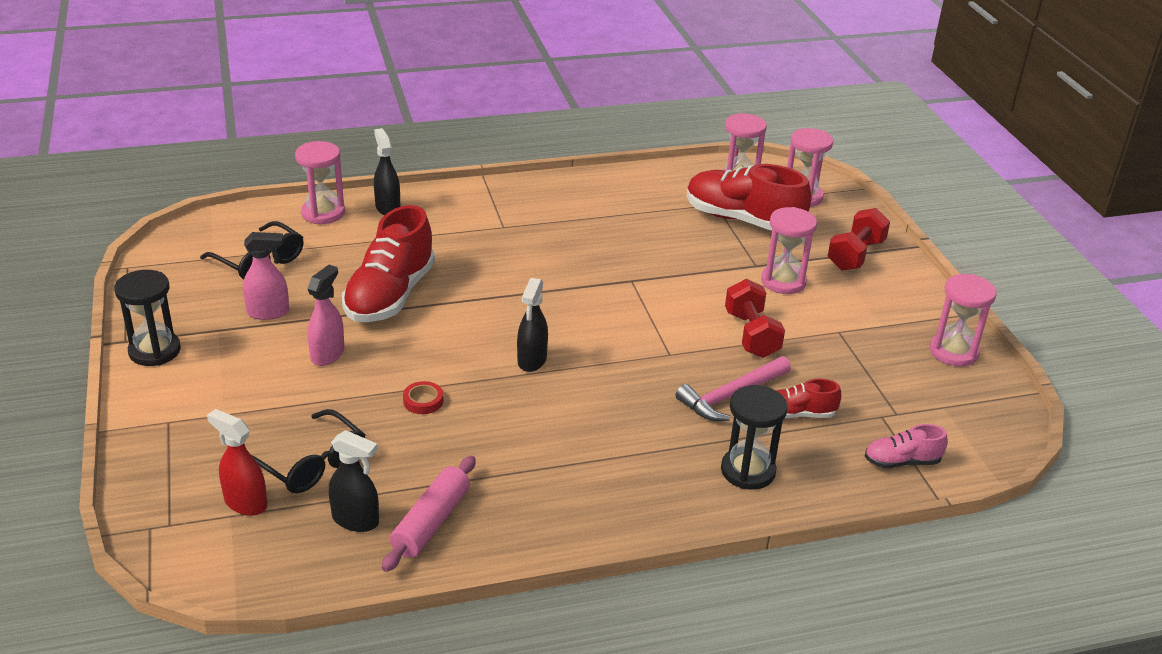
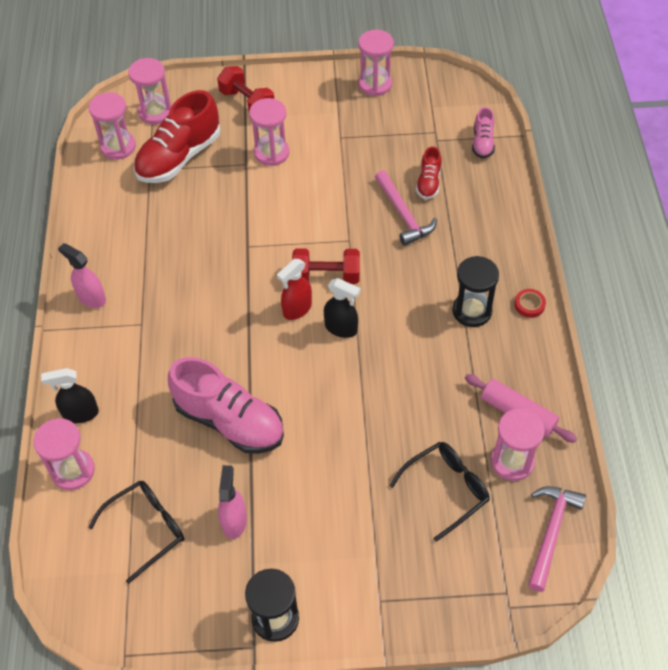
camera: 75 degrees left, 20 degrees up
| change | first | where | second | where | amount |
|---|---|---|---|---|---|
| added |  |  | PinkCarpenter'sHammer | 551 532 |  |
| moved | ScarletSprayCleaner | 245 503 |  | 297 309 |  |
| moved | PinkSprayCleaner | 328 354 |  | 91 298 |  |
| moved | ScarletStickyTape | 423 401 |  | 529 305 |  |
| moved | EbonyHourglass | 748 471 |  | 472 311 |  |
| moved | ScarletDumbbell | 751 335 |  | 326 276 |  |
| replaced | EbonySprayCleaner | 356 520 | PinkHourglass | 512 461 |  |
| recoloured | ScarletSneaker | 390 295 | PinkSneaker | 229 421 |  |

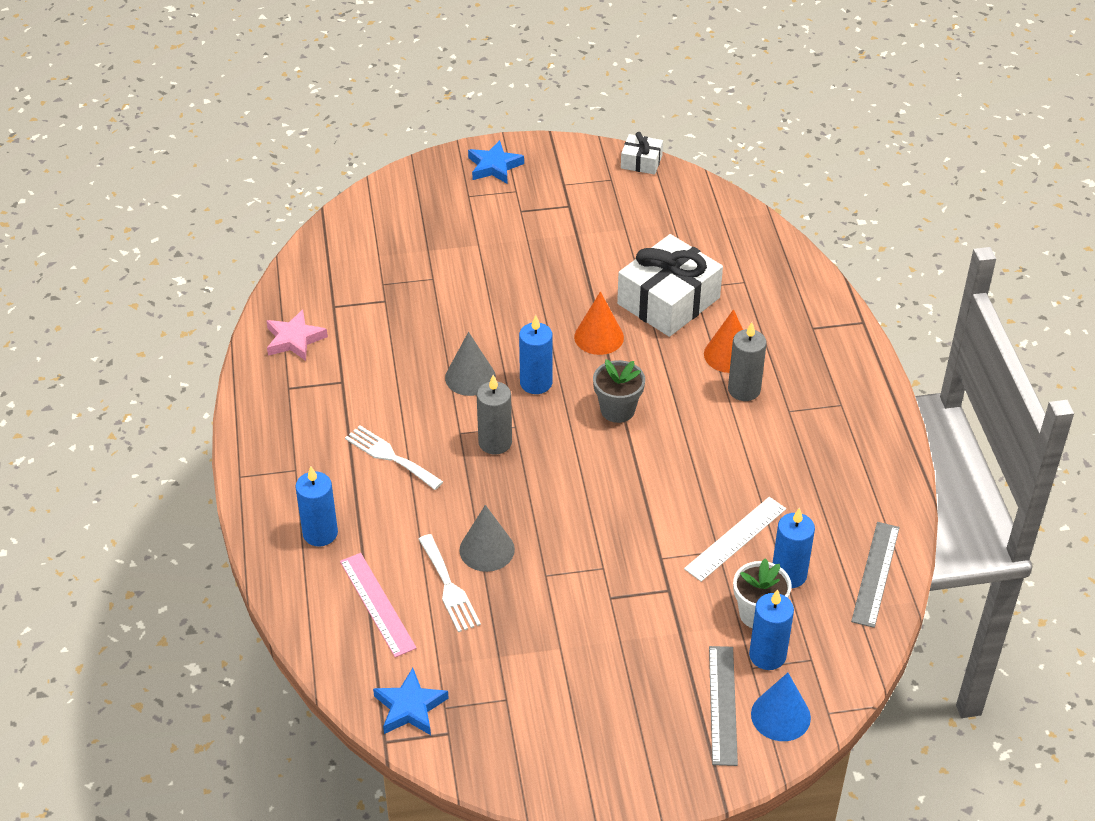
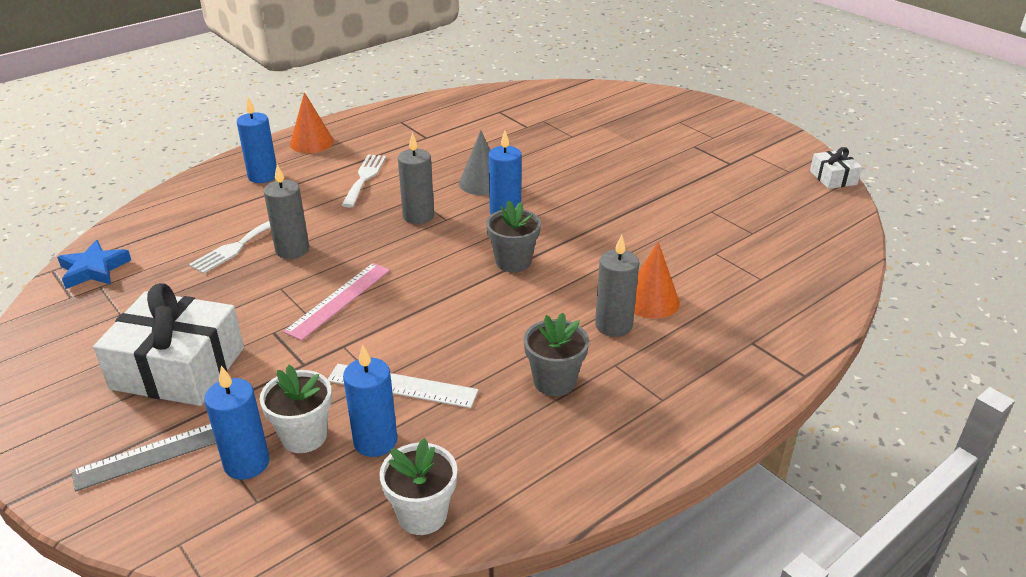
camera: 60 degrees right, 10 degrees down
| change | first | where | second | where | amount |
|---|---|---|---|---|---|
| removed | PinkStar | 294 339 |  |  |  |
| removed | RoyalBlueStar | 494 166 |  |  |  |
| removed | RoyalBlueSolidCone | 780 716 |  |  |  |
| added |  |  | GreyPlantPot | 554 381 |  |
| moved | PinkRuler | 377 604 |  | 339 300 |  |
| moved | BrightOrangeSolidCone | 599 337 |  | 312 142 |  |
| moved | SnowWhiteGift | 668 301 |  | 178 368 |  |
| replaced | GreySolidCone | 487 549 | GreyCandle | 292 250 |  |
| replaced | GreyRuler | 876 574 | SnowWhitePlantPot | 422 515 |  |

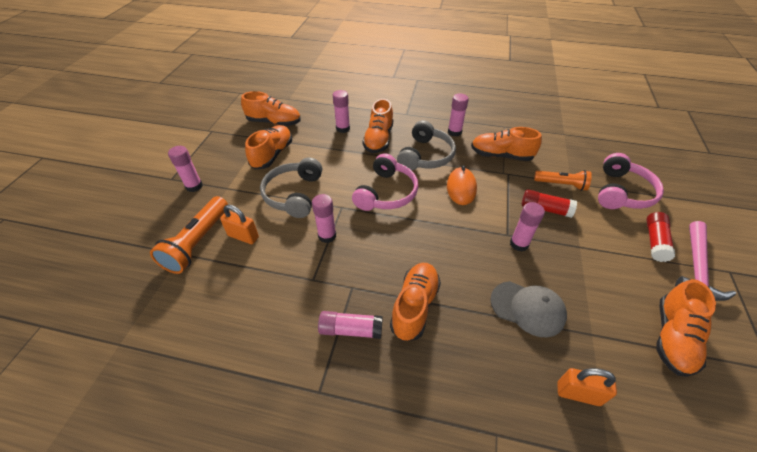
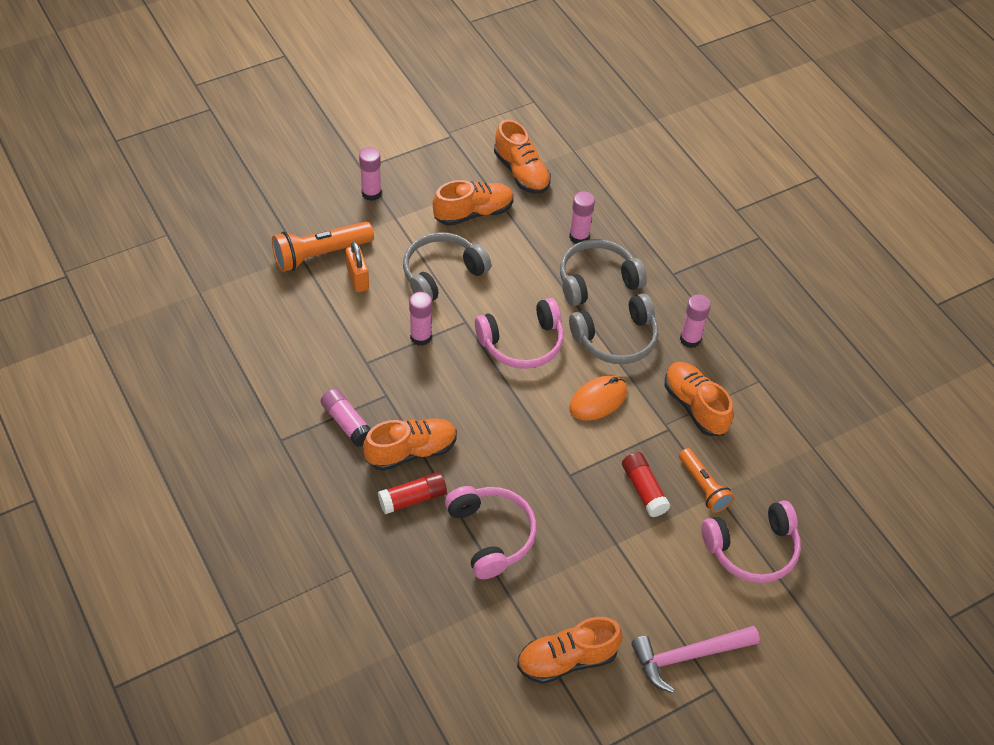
camera: 45 degrees right, 5 degrees up
| change | first | where | second | where | amount |
|---|---|---|---|---|---|
| removed | PinkStickOfGlue | 519 244 |  |  |  |
| removed | BrightOrangeSmallLock | 578 393 |  |  |  |
| moved | ScarletStickOfGlue | 655 241 |  | 412 498 |  |
| replaced | BrightOrangeSneaker | 378 139 | GreyOverEarHeadphones | 597 280 |  |
| replaced | GreyBaseballCap | 527 308 | PinkOverEarHeadphones | 491 535 |  |

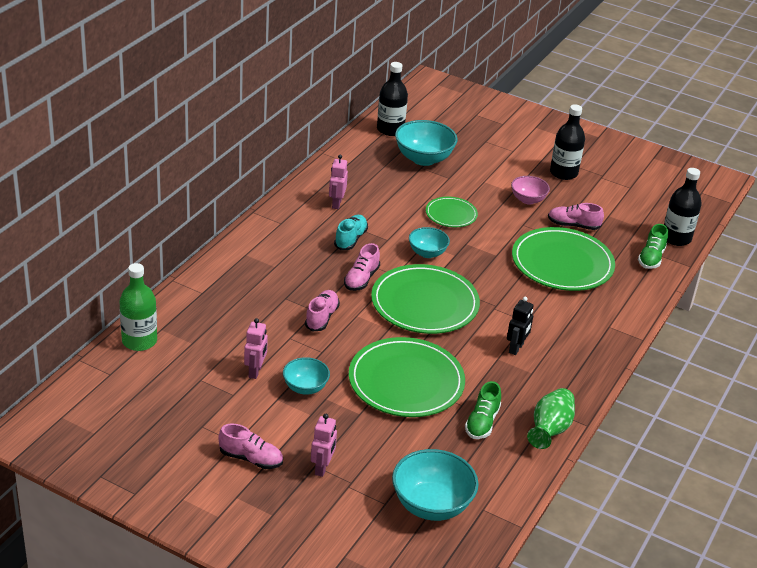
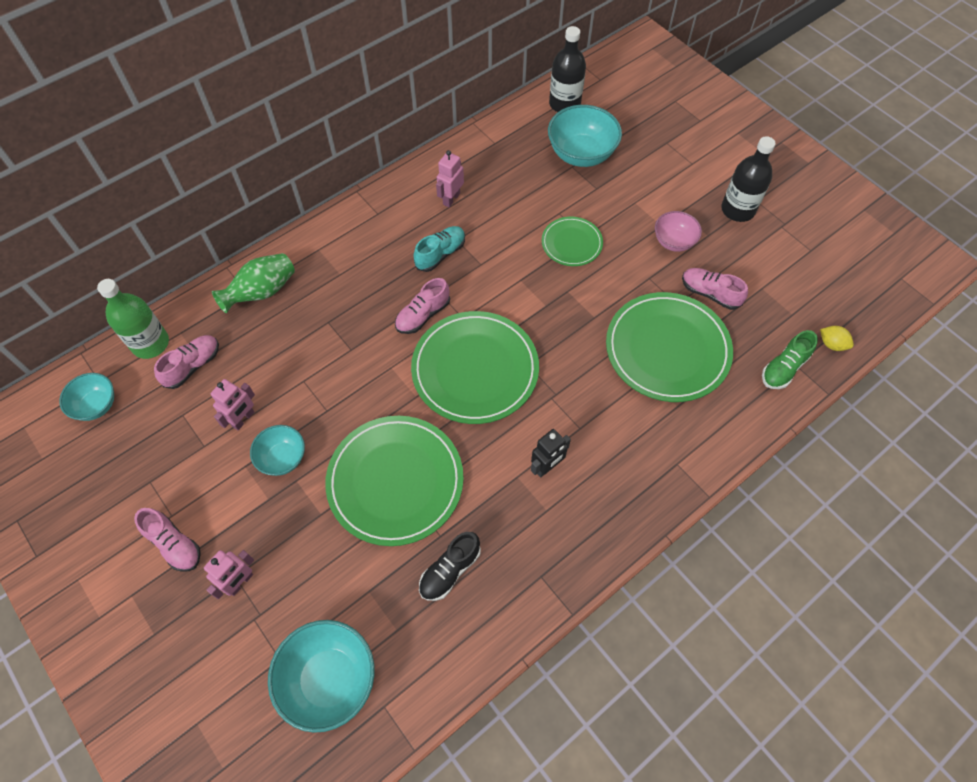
camera: 25 degrees right, 25 degrees up
| change | first | where | second | where | amount |
|---|---|---|---|---|---|
| moved | PinkSneaker | 322 317 |  | 193 366 |  |
| moved | TealBowl | 427 253 |  | 96 405 |  |
| moved | EmeraldTallVase | 549 430 |  | 262 292 |  |
| replaced | EbonyFlask | 676 238 | BrightYellowLemon | 832 344 |  |
| recoloured | EmeraldSneaker | 482 422 | EbonySneaker | 450 570 |  |

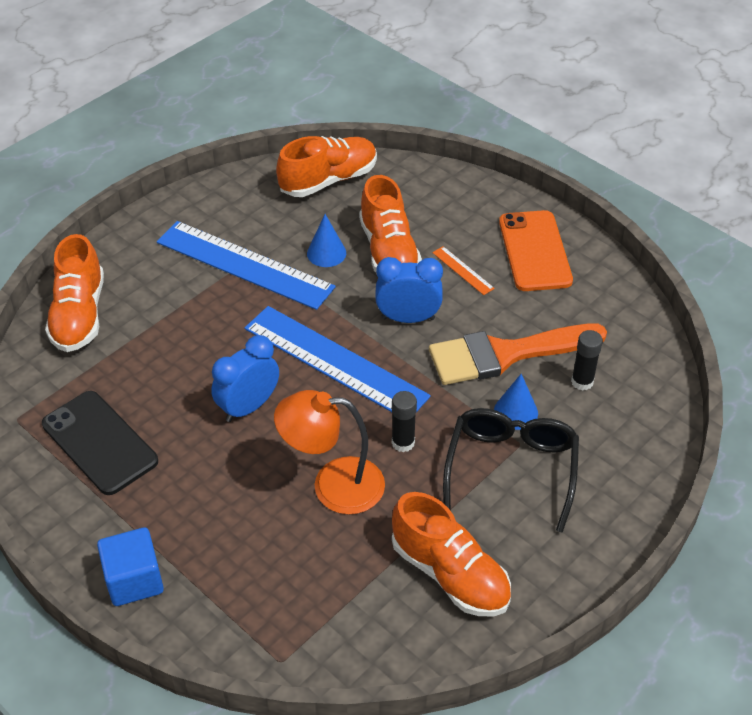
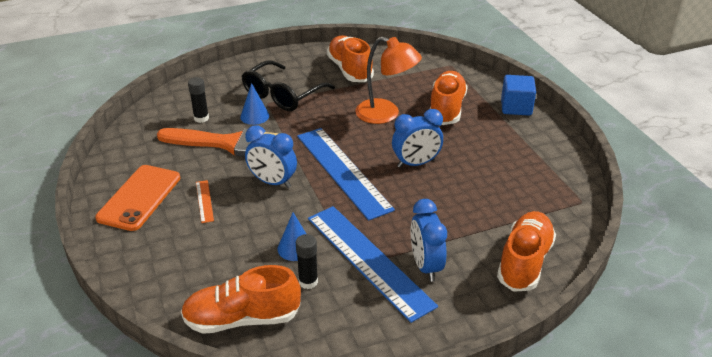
camera: 155 degrees left, 10 degrees down
| change | first | where | second | where | amount |
|---|---|---|---|---|---|
| removed | EbonyPhone | 99 442 |  |  |  |
| added |  |  | RoyalBlueClock | 426 266 |  |
| moved | BrightOrangeSneaker | 388 251 |  | 446 109 |  |
| moved | EbonyStickOfGlue | 403 443 |  | 308 282 |  |

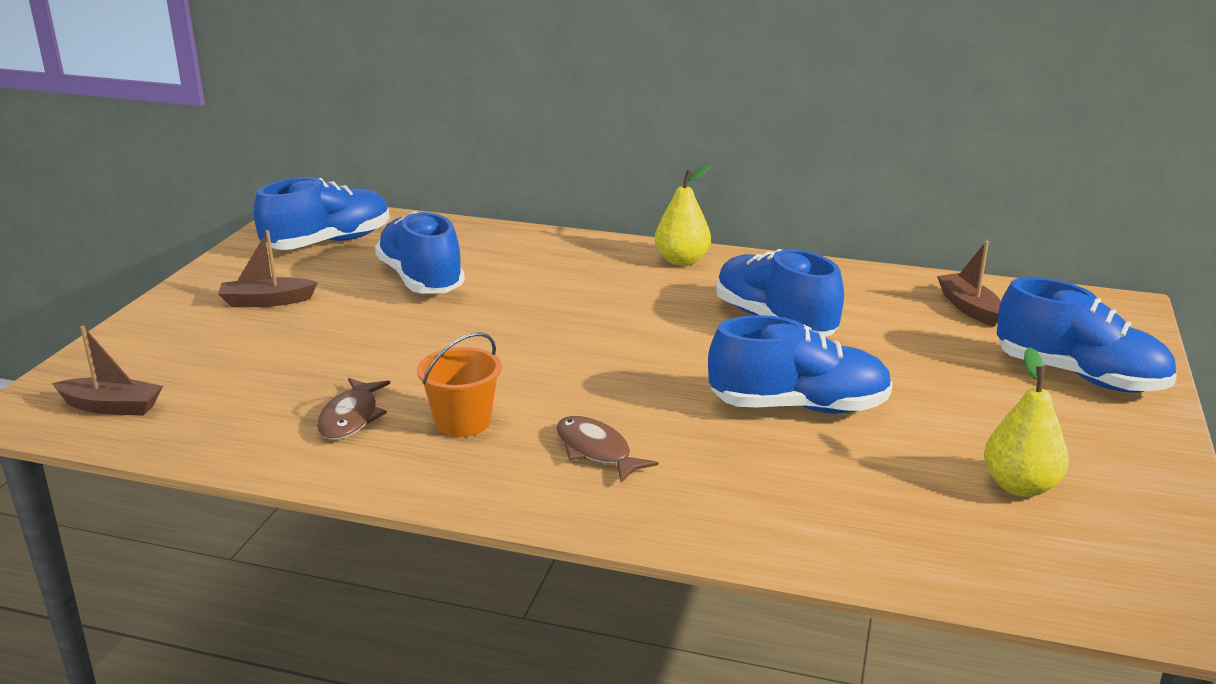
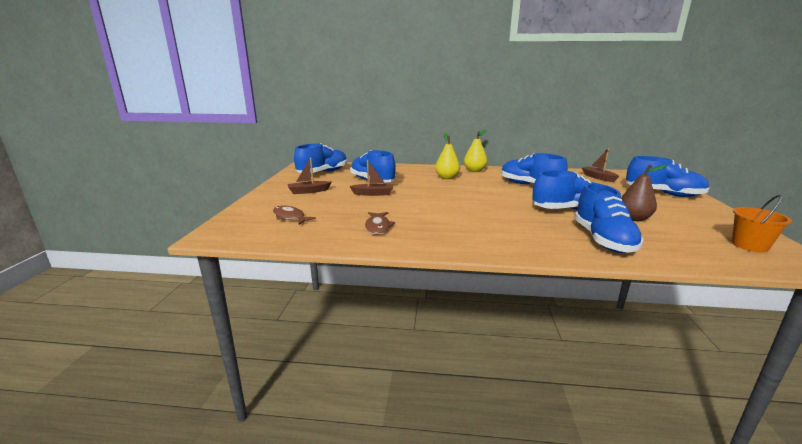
camera: 10 degrees left, 5 degrees down
| change | first | where | second | where | amount |
|---|---|---|---|---|---|
| added |  |  | RoyalBlueSneaker | 603 240 |  |
| added |  |  | RussetPearFruit | 633 218 |  |
| moved | RussetSailboat | 111 407 |  | 373 194 |  |
| moved | BrightOrangeSandBucket | 463 422 |  | 749 245 |  |
| moved | RussetFishFigure | 596 451 |  | 290 217 |  |
| moved | BrightYellowPearFruit | 1020 486 |  | 447 178 |  |

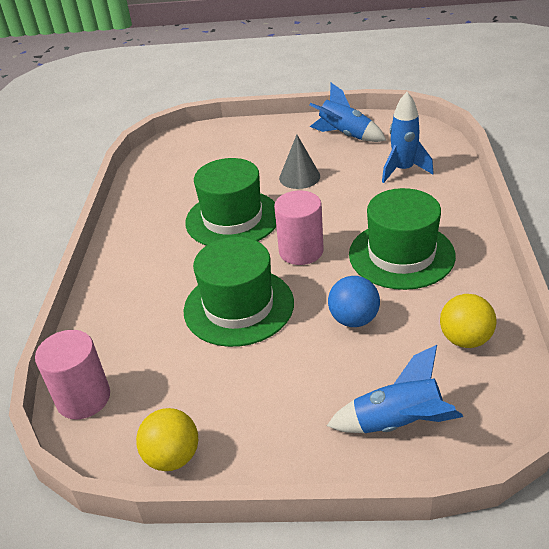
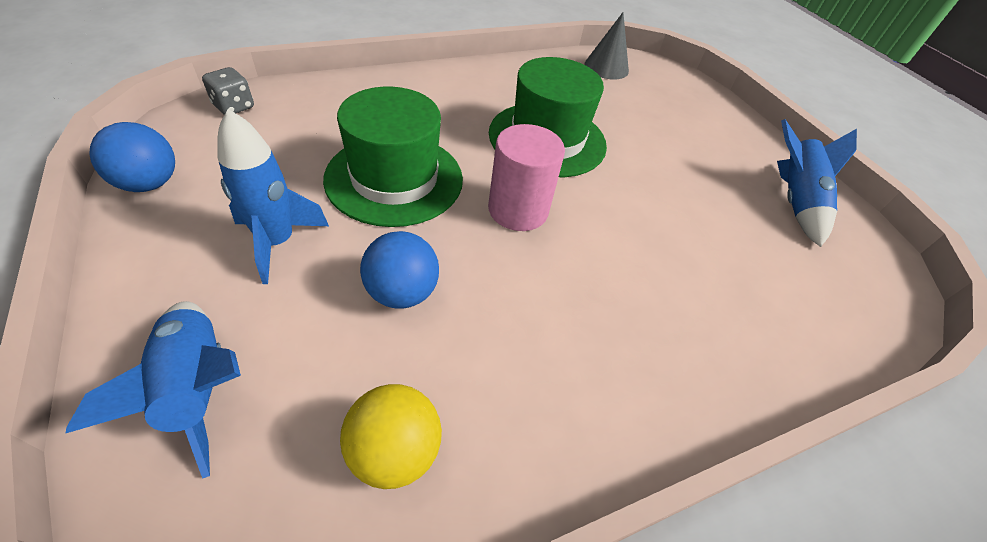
camera: 55 degrees right, 10 degrees up
| change | first | where | second | where | amount |
|---|---|---|---|---|---|
| removed | EmeraldTopHat | 401 255 |  |  |  |
| moved | GreySolidCone | 299 177 |  | 606 67 |  |
| moved | RoyalBlueRocket | 403 170 |  | 277 242 |  |
| replaced | PinkCylinder | 83 398 | GreyDice | 234 107 |  |
| recoloured | BrightYellowPlayBall | 172 457 | RoyalBluePlayBall | 149 183 |  |

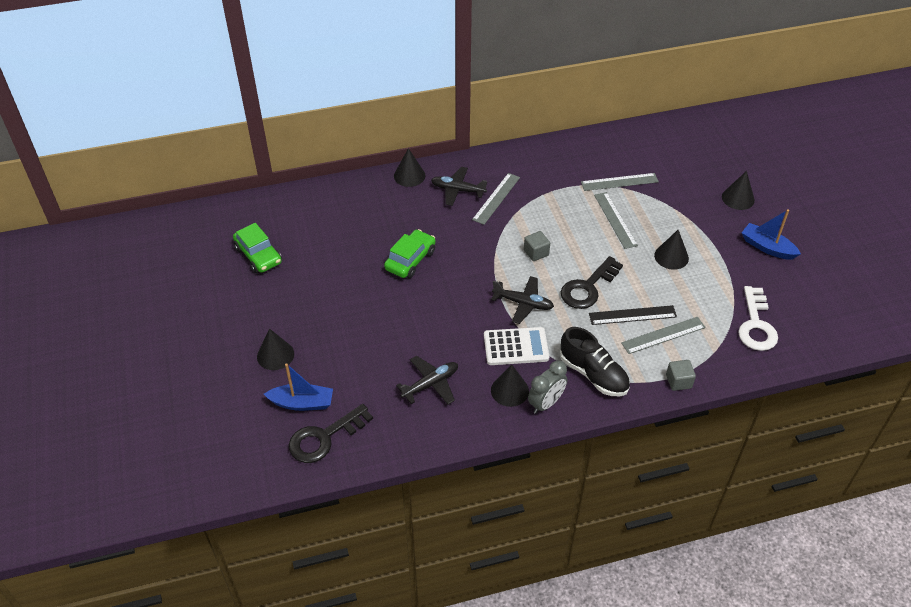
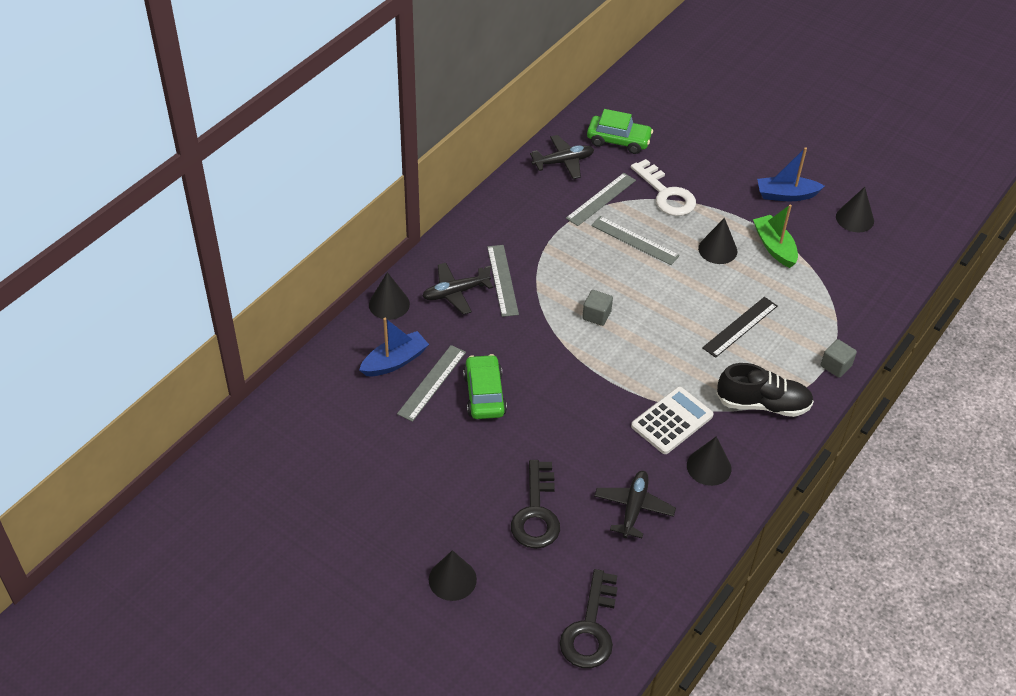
camera: 40 degrees left, 0 degrees up
| change | first | where | second | where | amount |
|---|---|---|---|---|---|
| removed | GreyClock | 546 403 |  |  |  |
| added |  |  | EmeraldSailboat | 774 247 |  |
| moved | EmeraldAutomobile | 258 255 |  | 618 141 |  |
| moved | RoyalBlueSailboat | 302 403 |  | 395 361 |  |
| moved | EbonyToyPlane | 523 303 |  | 563 162 |  |
| moved | EbonyKey | 588 287 |  | 536 512 |  |
| moved | GreyRuler | 663 335 |  | 432 383 |  |
| moved | EbonySolidCone | 738 198 |  | 854 218 |  |
| moved | SnowWhiteKey | 756 325 |  | 666 194 |  |

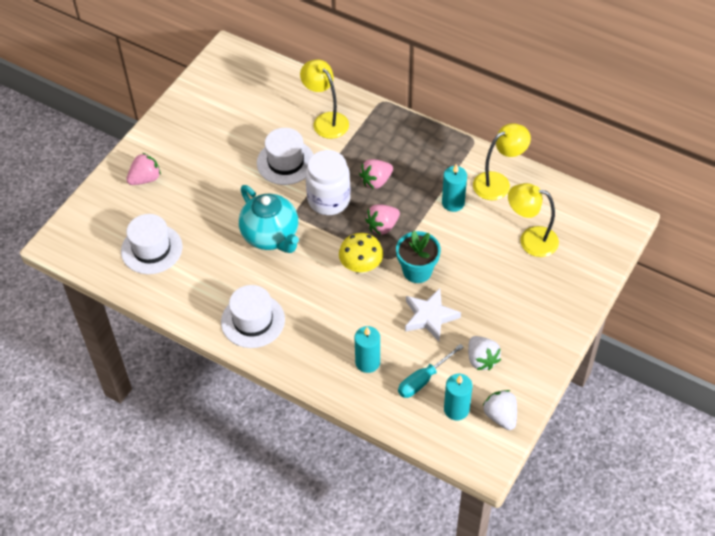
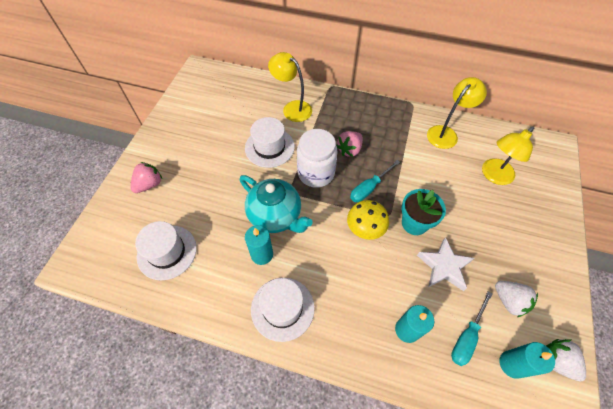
camera: 15 degrees left, 5 degrees up
| change | first | where | second | where | amount |
|---|---|---|---|---|---|
| moved | TealCandle | 453 203 |  | 262 254 |  |
| replaced | PinkStrawberry | 382 226 | TealHandScrewdriver | 369 188 |  |
| turned | BrightYellowDeskLamp | 530 240 |  | 493 176 | 45 degrees counterclockwise |

